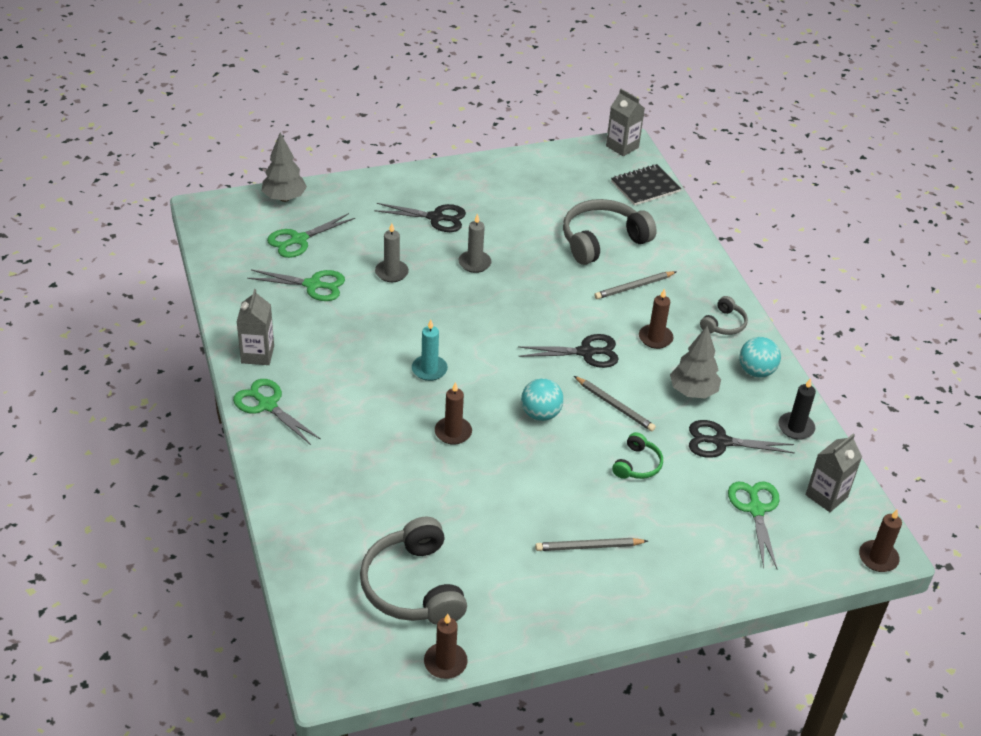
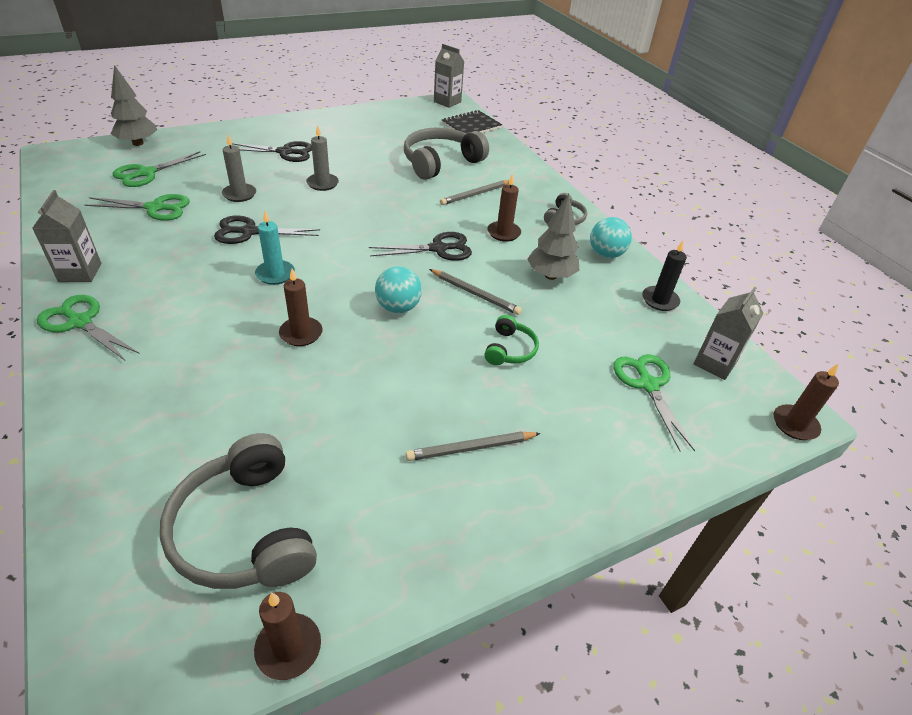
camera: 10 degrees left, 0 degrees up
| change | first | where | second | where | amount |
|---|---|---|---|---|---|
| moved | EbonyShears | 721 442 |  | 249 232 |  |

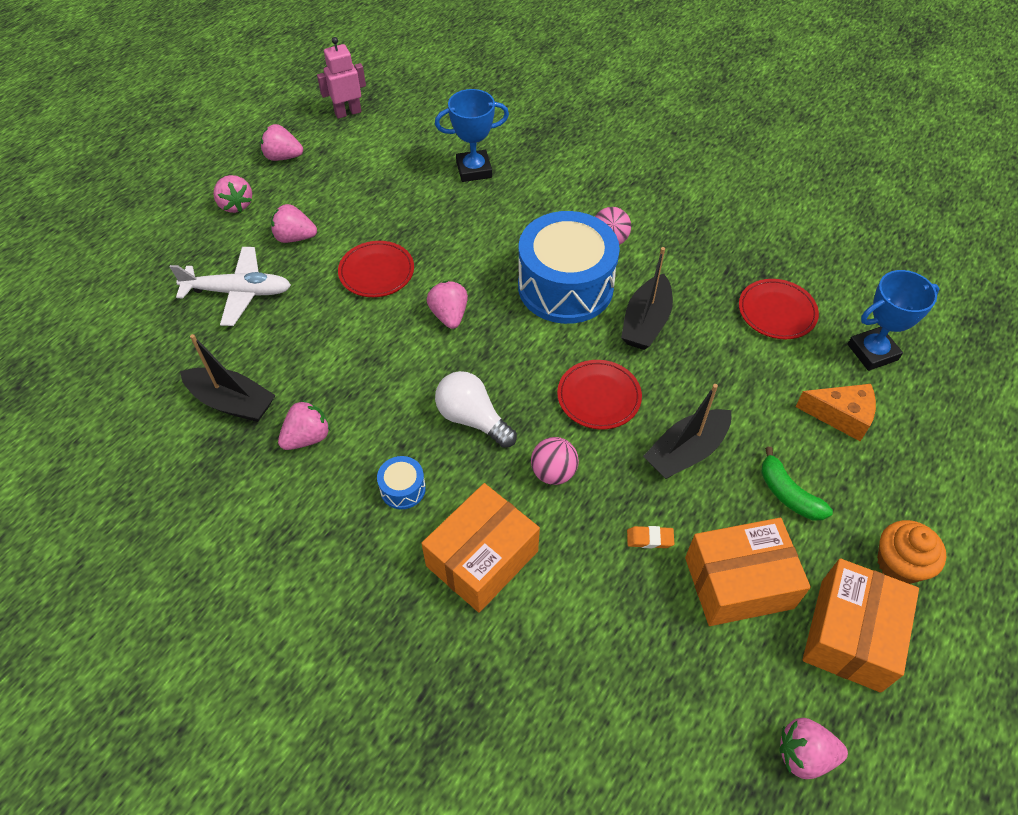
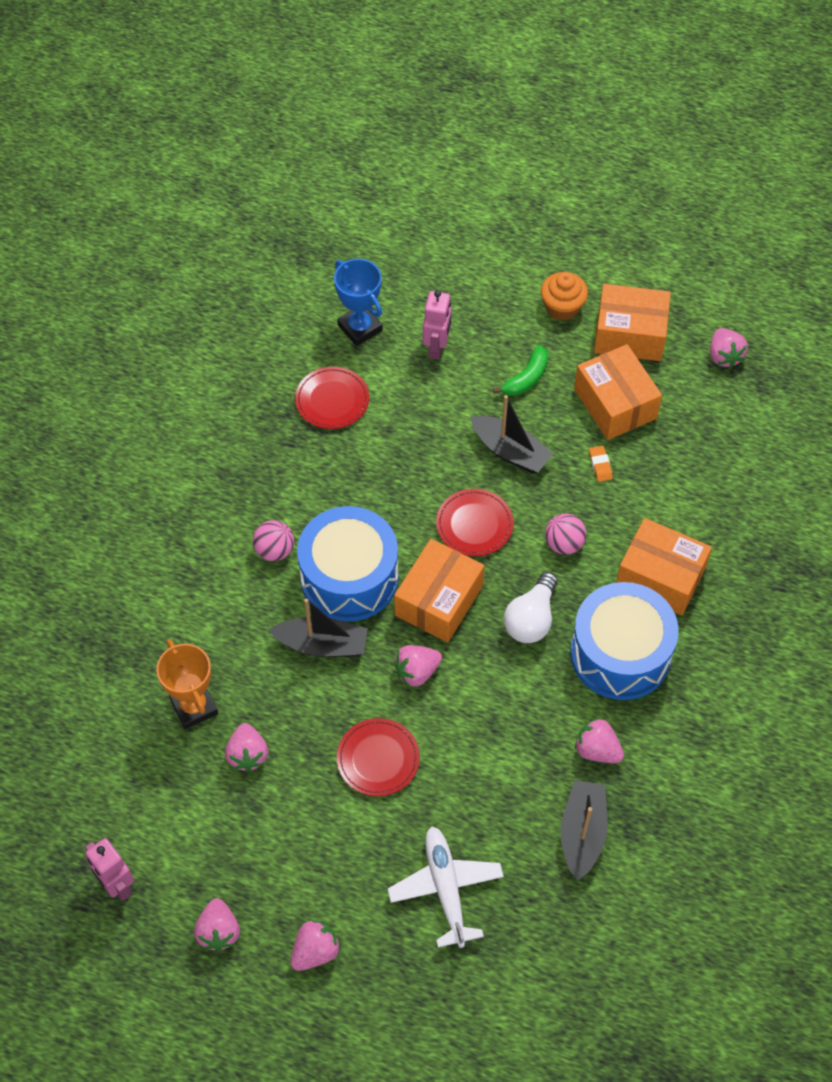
camera: 105 degrees left, 5 degrees up
| change | first | where | second | where | amount |
|---|---|---|---|---|---|
| added |  |  | BrightOrangeBox | 439 600 |  |
| moved | PinkStrawberry | 295 237 |  | 247 754 |  |
| moved | EbonySailboat | 645 322 |  | 322 645 |  |
| replaced | BrightOrangePieceOfCheese | 840 416 | PinkToyRobot | 437 347 |  |
| recoloured | RoyalBlueTrophy | 474 170 | BrightOrangeTrophy | 194 707 |  |
| resized | RoyalBlueDrum | 403 489 |  | 620 654 | x2.48 |

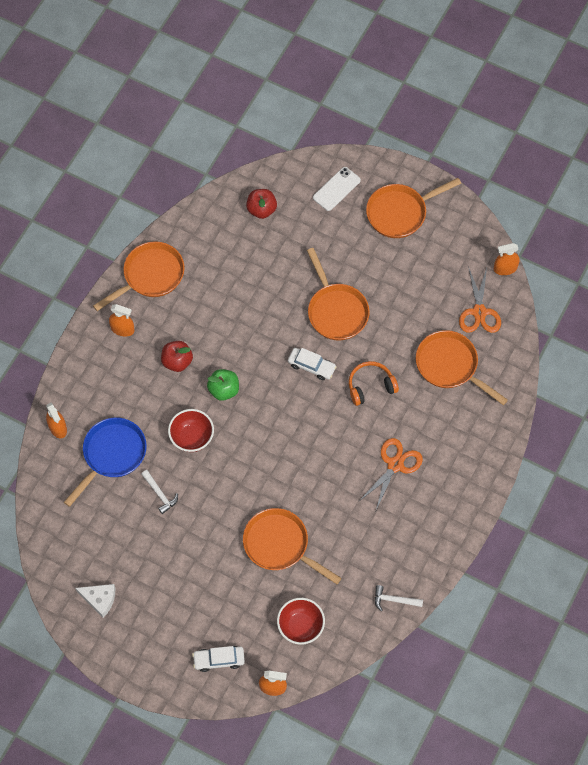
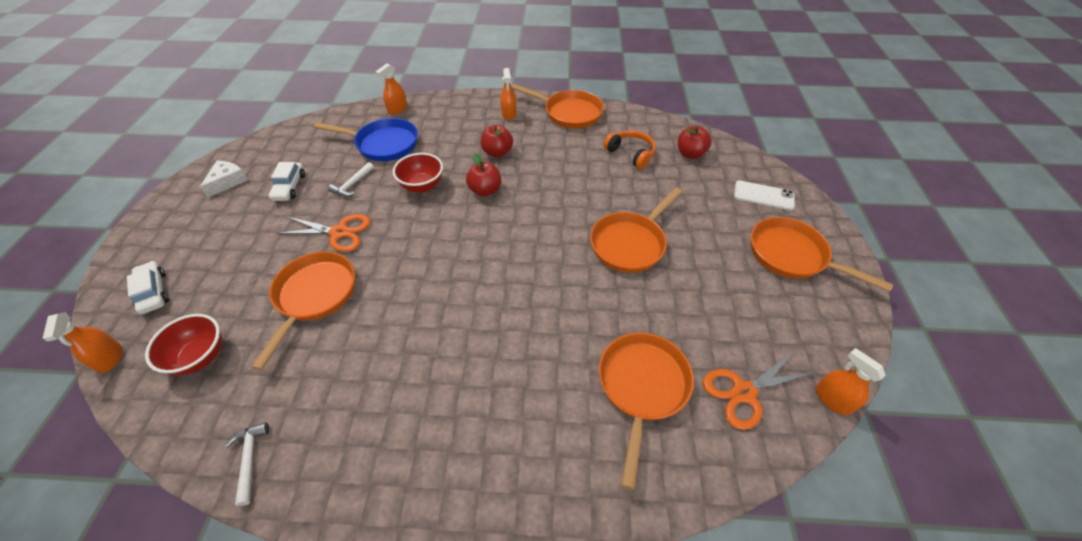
camera: 65 degrees right, 15 degrees down
| change | first | where | second | where | amount |
|---|---|---|---|---|---|
| moved | SnowWhiteAutomobile | 311 366 |  | 289 187 |  |
| moved | BrightOrangeOverEarHeadphones | 370 386 |  | 631 154 |  |
| moved | BrightOrangeShears | 395 465 |  | 339 232 |  |
| recoloured | EmeraldApple | 224 390 | ScarletApple | 485 190 |  |
| turned | SnowWhitePieceOfCheese | 99 599 |  | 228 181 | 150 degrees counterclockwise |

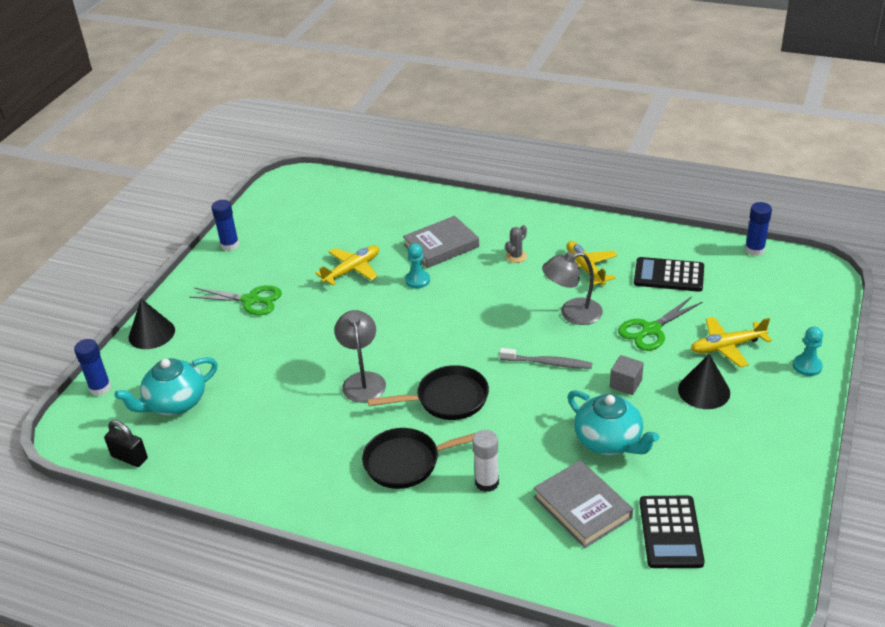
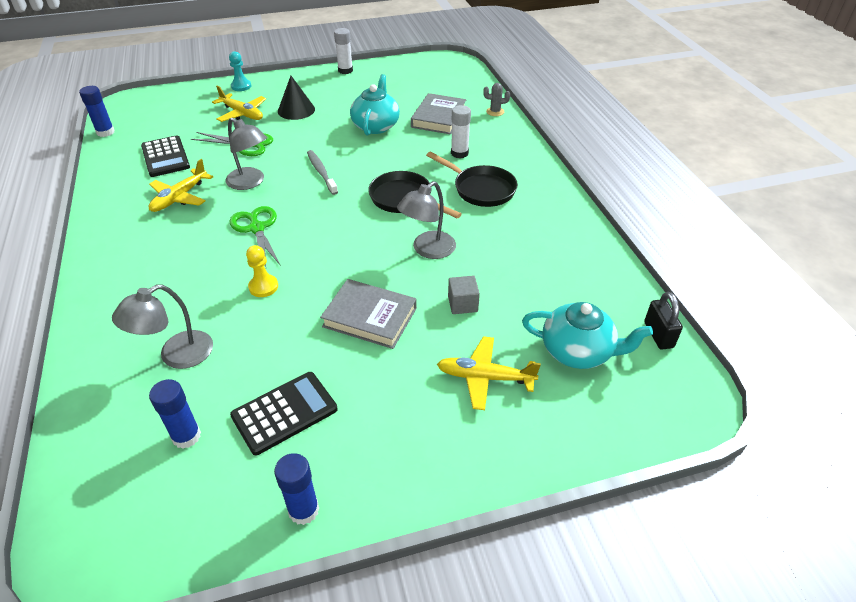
camera: 130 degrees left, 5 degrees up
| change | first | where | second | where | amount |
|---|---|---|---|---|---|
| removed | EbonySolidCone | 151 333 |  |  |  |
| added |  |  | GreyDeskLamp | 176 355 |  |
| added |  |  | SnowWhiteStickOfGlue | 345 70 |  |
| moved | RoyalBlueStickOfGlue | 100 388 |  | 186 436 |  |
| moved | EmeraldShears | 251 300 |  | 256 228 |  |
| moved | BrightYellowToyPlane | 352 270 |  | 485 377 |  |
| moved | GreyHardcover | 441 246 |  | 370 317 |  |
| moved | GreyCactus | 516 256 |  | 495 112 |  |
| moved | GreyCube | 625 384 |  | 462 304 |  |
| moved | EbonyAddingMachine | 670 532 |  | 284 413 |  |
| recoloured | TealGamePawn | 417 280 | BrightYellowGamePawn | 263 287 |  |

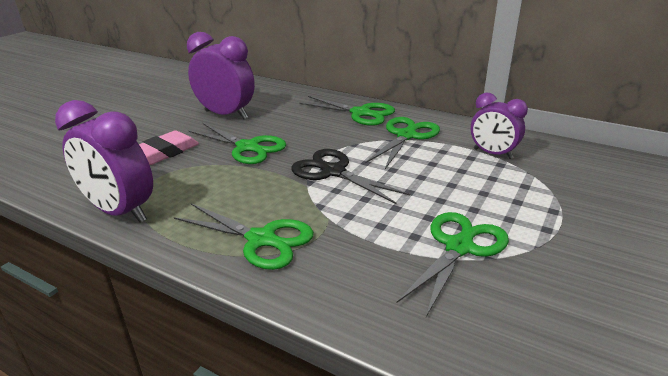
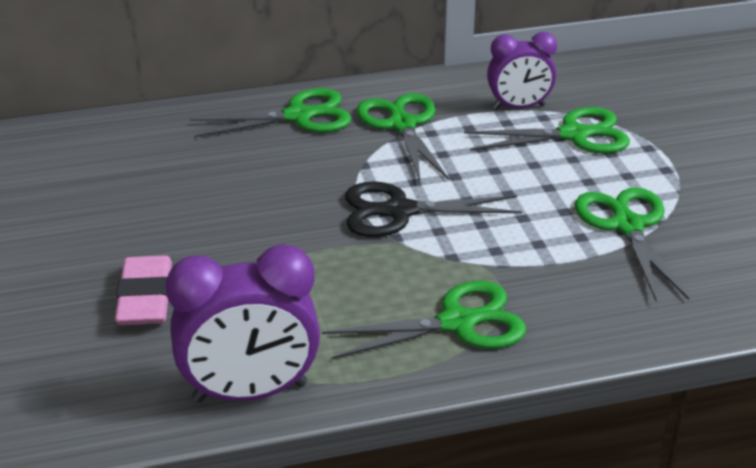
camera: 45 degrees left, 5 degrees up
| change | first | where | second | where | amount |
|---|---|---|---|---|---|
| removed | VioletClock | 226 115 |  |  |  |
| moved | EmeraldShears | 247 147 |  | 573 135 |  |

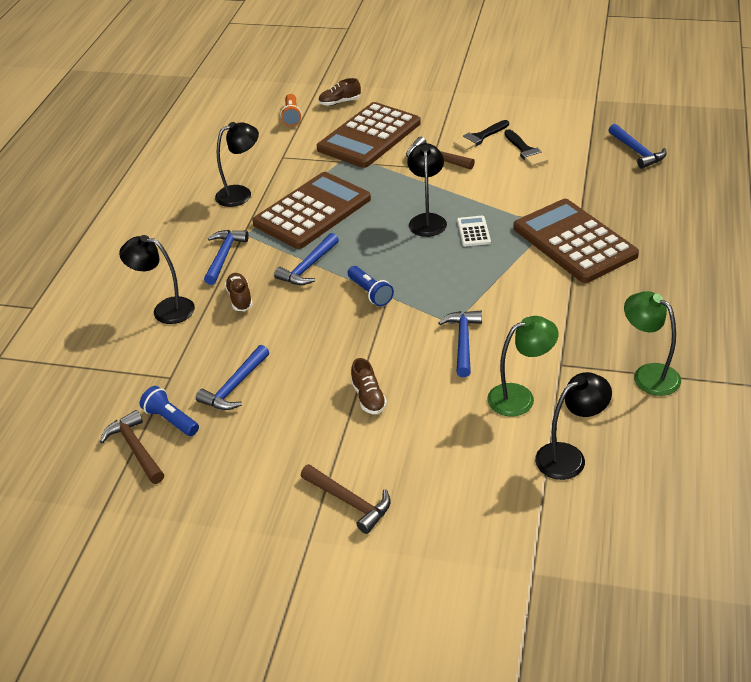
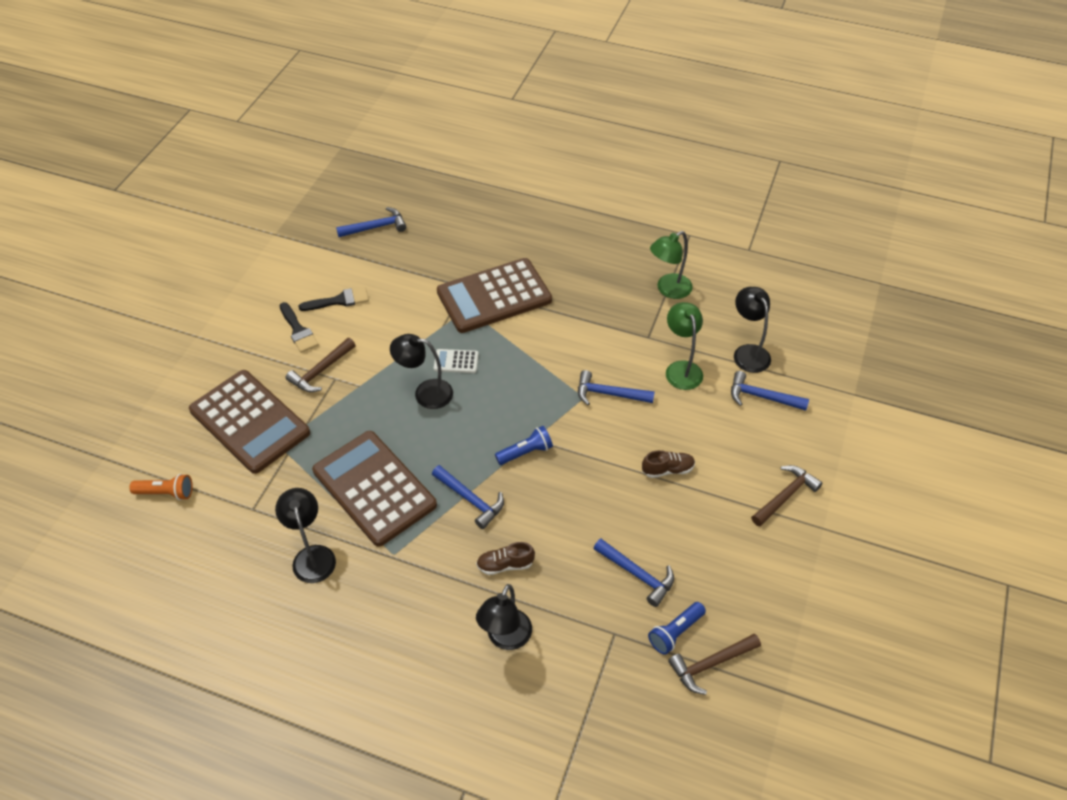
camera: 85 degrees left, 10 degrees up
| change | first | where | second | where | amount |
|---|---|---|---|---|---|
| removed | RussetSneaker | 339 102 |  |  |  |
| moved | RoyalBlueCarpenter'sHammer | 224 256 |  | 762 397 |  |

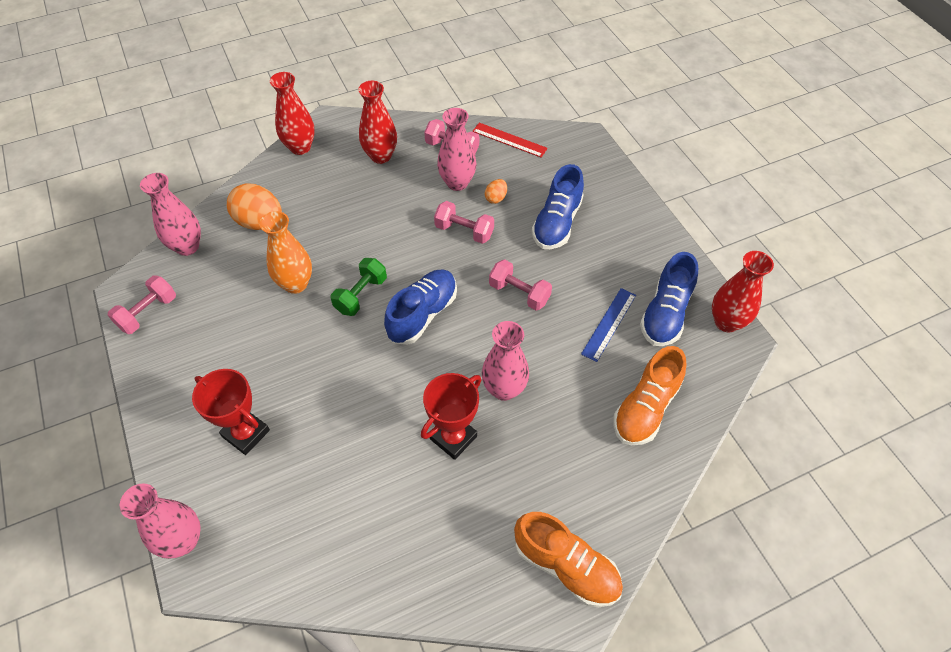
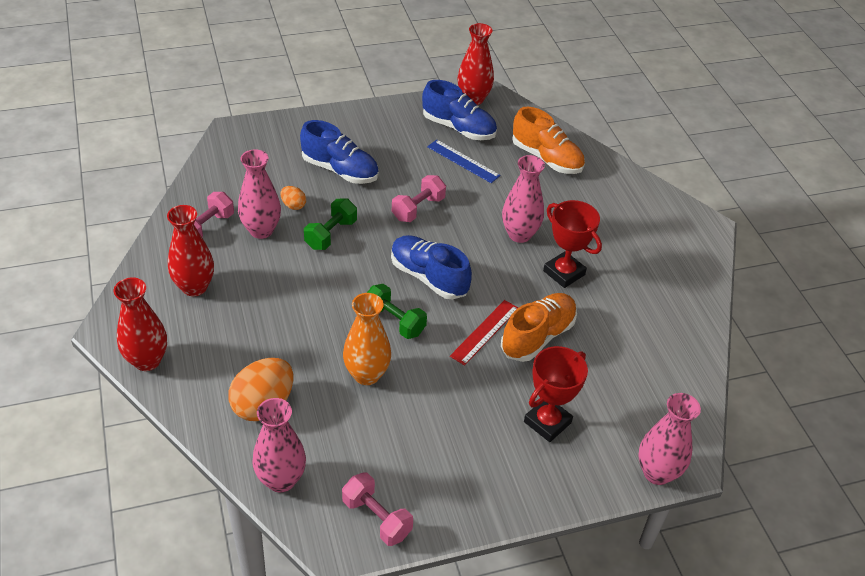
camera: 85 degrees left, 10 degrees down
| change | first | where | second | where | amount |
|---|---|---|---|---|---|
| moved | ScarletRuler | 509 140 |  | 485 332 |  |
| moved | BrightOrangeSneaker | 566 566 |  | 537 336 |  |
| recoloured | PinkDumbbell | 464 231 | EmeraldDumbbell | 331 234 |  |

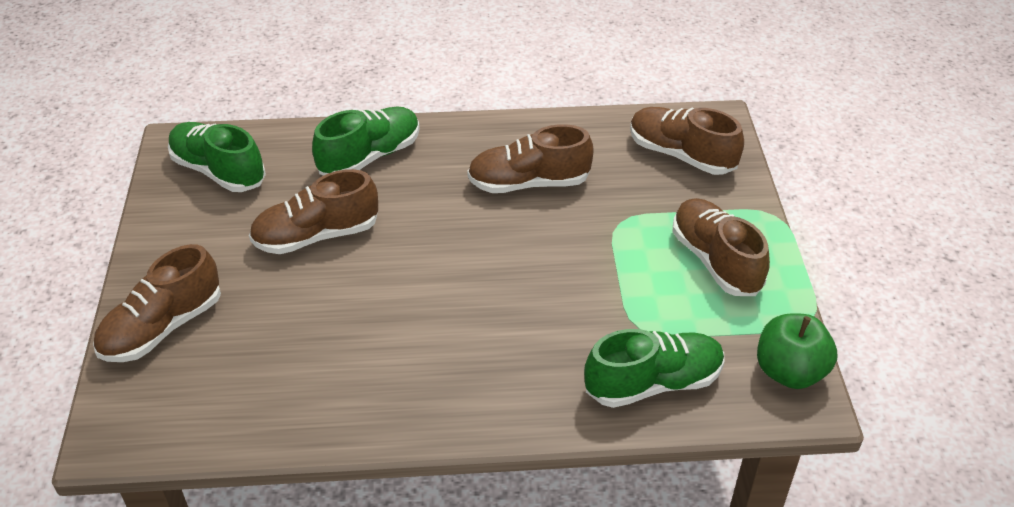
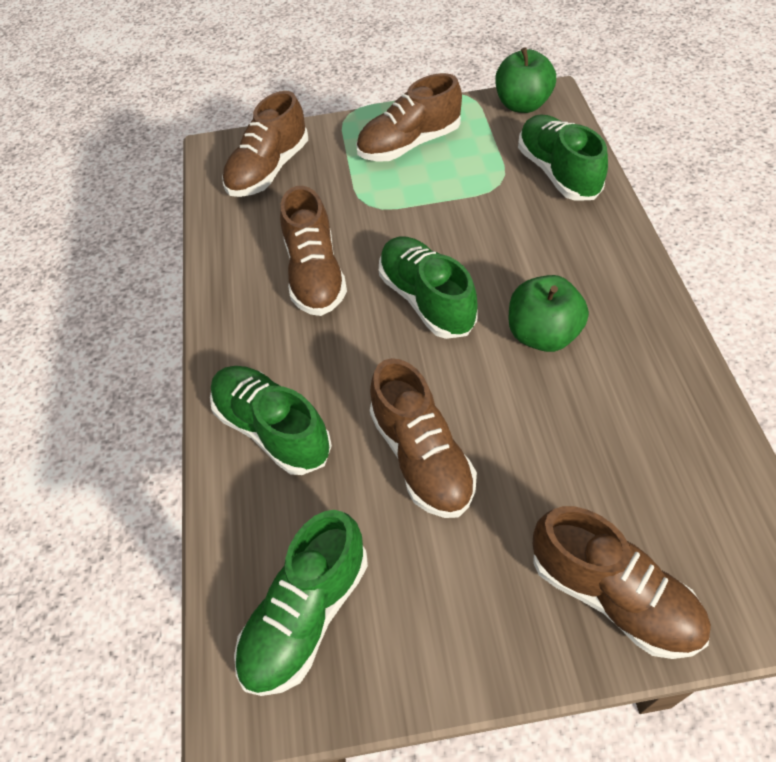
camera: 90 degrees left, 10 degrees up
| change | first | where | second | where | amount |
|---|---|---|---|---|---|
| added |  |  | EmeraldSneaker | 426 300 |  |
| added |  |  | EmeraldApple | 542 334 |  |

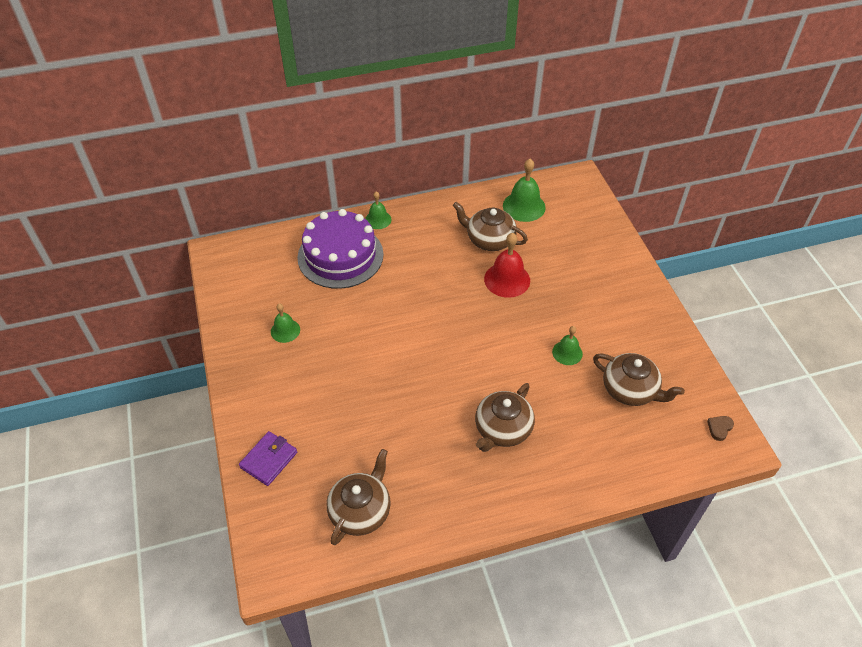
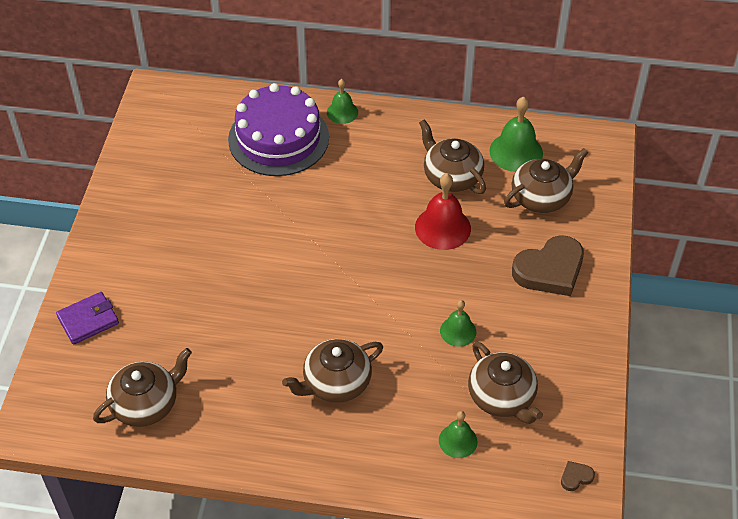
camera: 25 degrees right, 0 degrees up
| change | first | where | second | where | amount |
|---|---|---|---|---|---|
| added |  |  | RussetTeapot | 541 197 |  |
| added |  |  | RussetHeart | 550 270 |  |
| moved | EmeraldHandBell | 285 330 |  | 458 441 |  |

